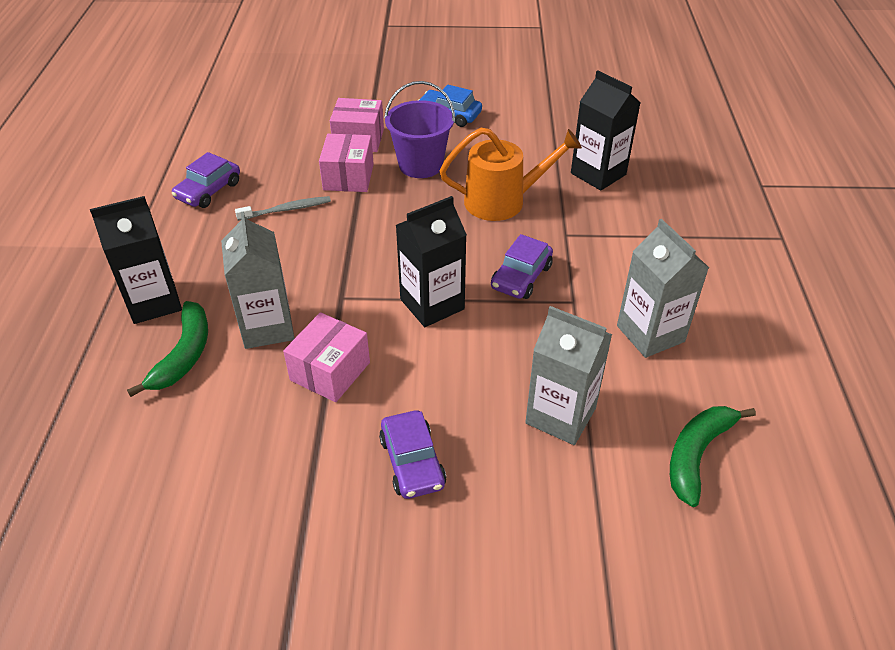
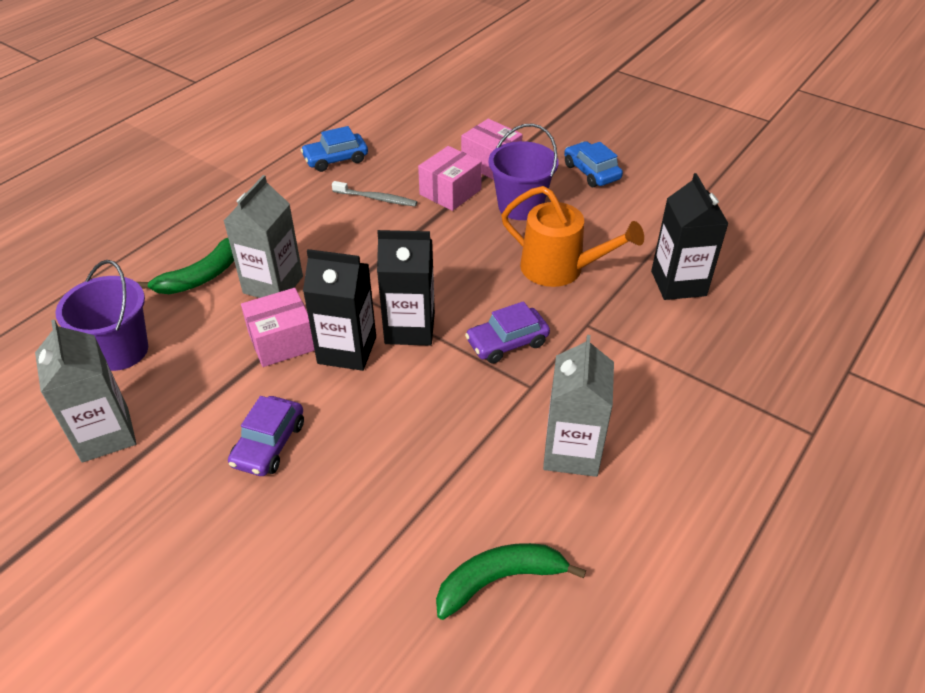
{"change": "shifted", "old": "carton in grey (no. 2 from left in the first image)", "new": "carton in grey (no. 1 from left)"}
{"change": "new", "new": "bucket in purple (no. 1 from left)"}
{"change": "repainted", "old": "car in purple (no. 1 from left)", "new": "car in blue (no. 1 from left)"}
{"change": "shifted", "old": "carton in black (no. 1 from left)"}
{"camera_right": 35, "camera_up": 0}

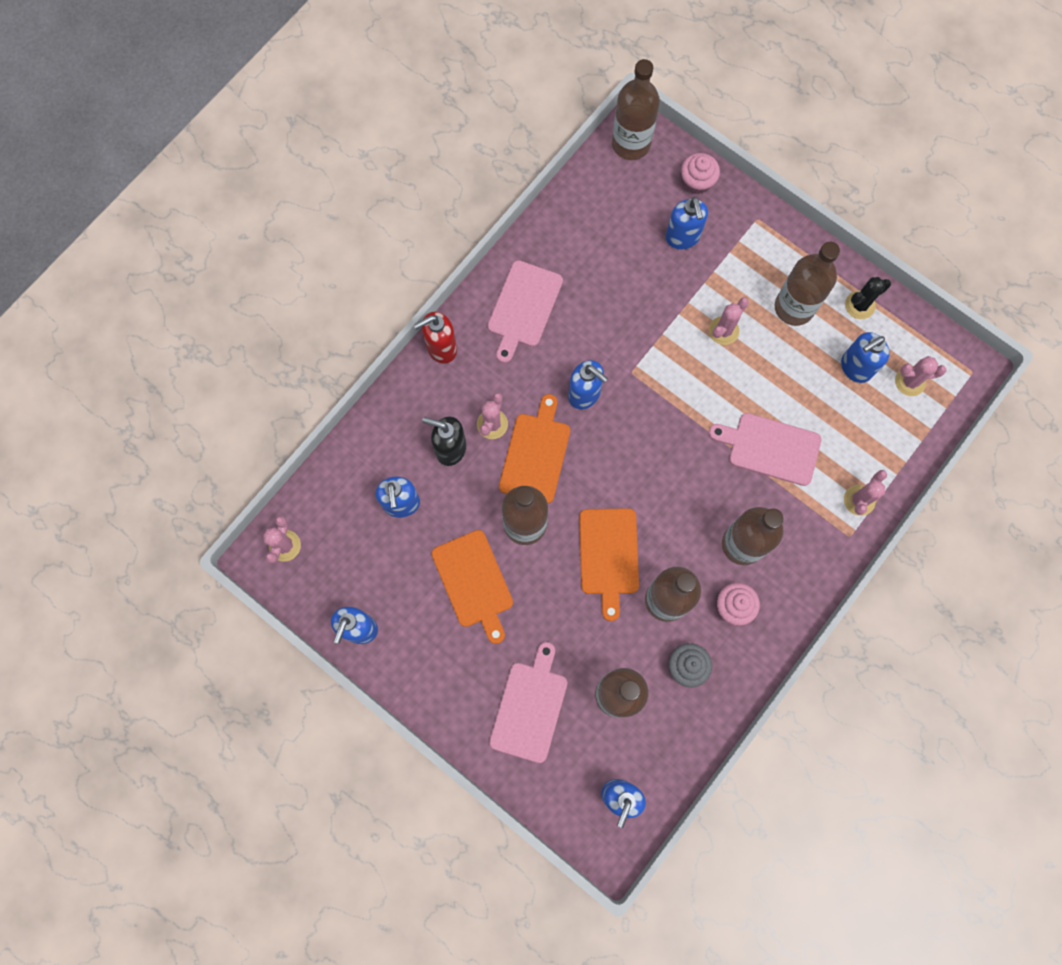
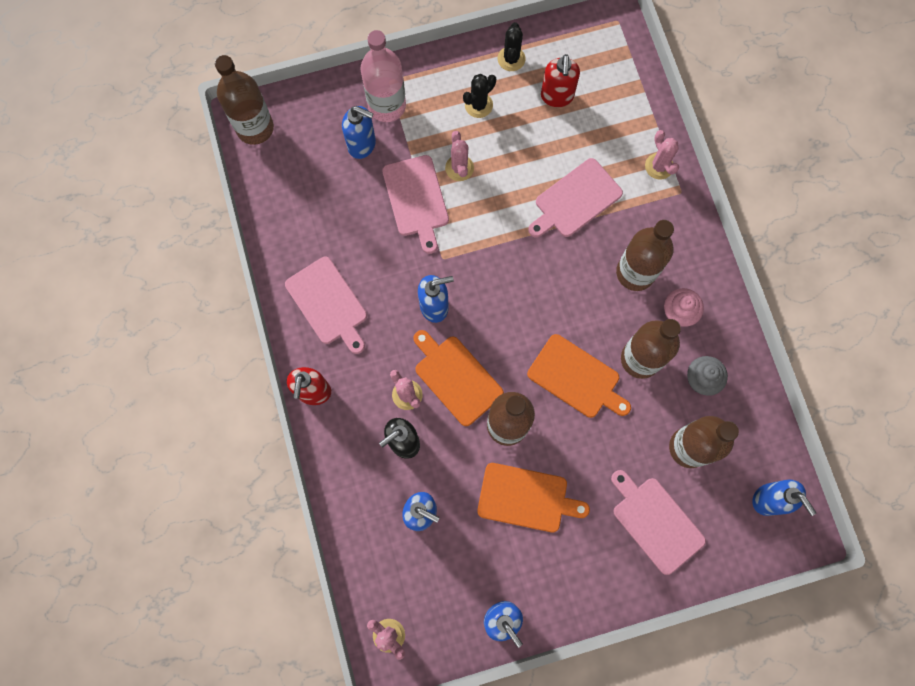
{"change": "new", "new": "bottle in pink"}
{"change": "new", "new": "cutting board in pink (no. 2 from left)"}
{"change": "swapped", "old": "bottle in brown (no. 6 from left)", "new": "cactus in black (no. 1 from left)"}
{"change": "repainted", "old": "soap dispenser in blue (no. 6 from left)", "new": "soap dispenser in red (no. 2 from left)"}
{"change": "gone", "old": "cupcake in pink (no. 1 from left)"}
{"change": "gone", "old": "cactus in pink (no. 5 from left)"}
{"camera_right": -55, "camera_up": 0}

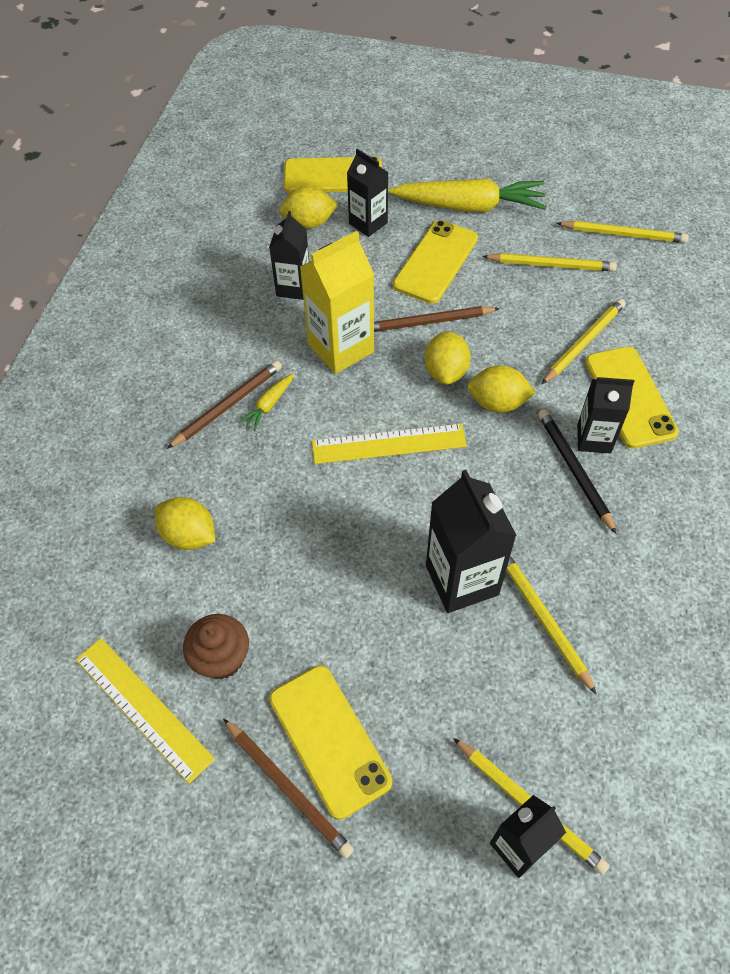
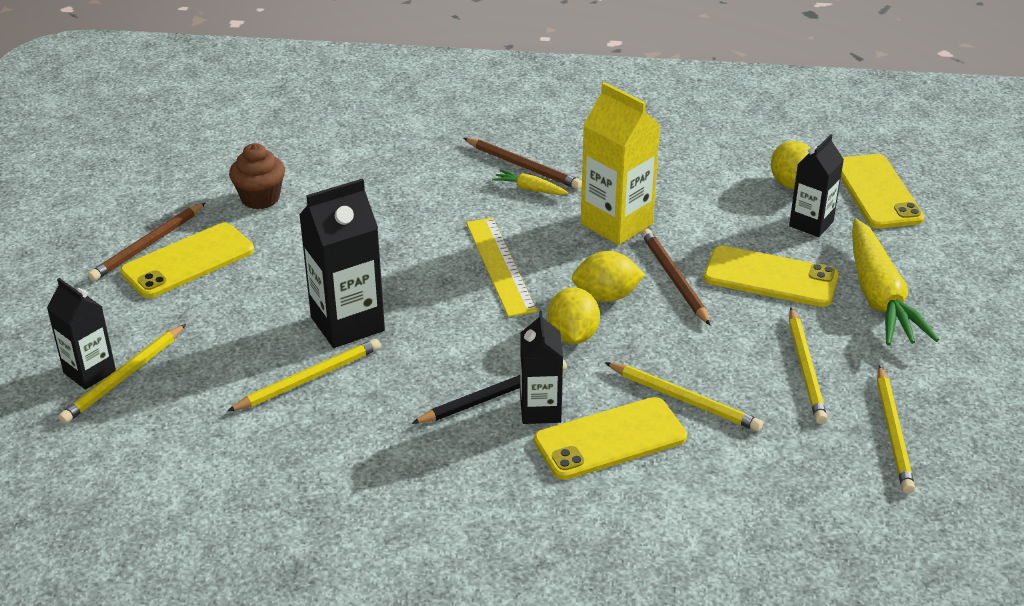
{"change": "gone", "old": "ruler in yellow (no. 1 from left)"}
{"change": "gone", "old": "lemon in yellow (no. 1 from left)"}
{"change": "gone", "old": "carton in black (no. 1 from left)"}
{"camera_right": 80, "camera_up": -20}

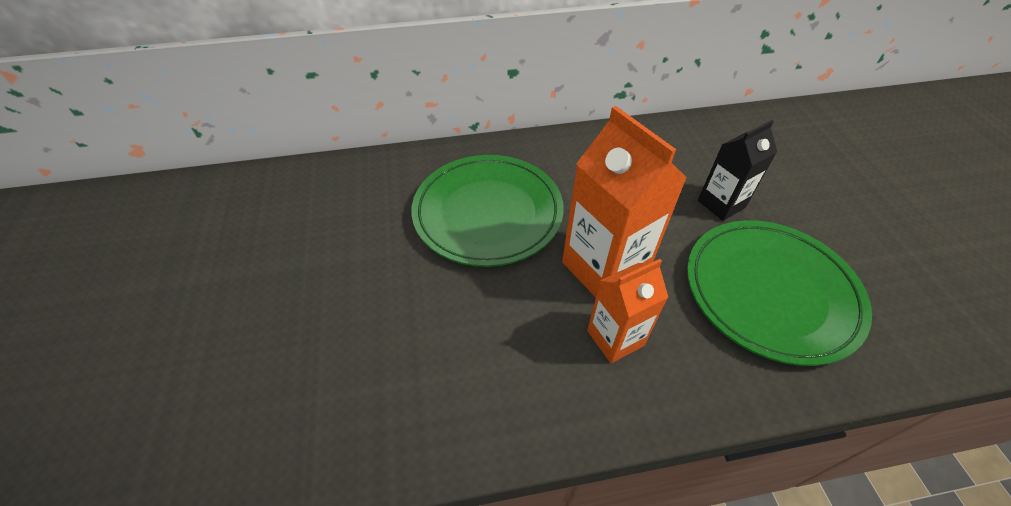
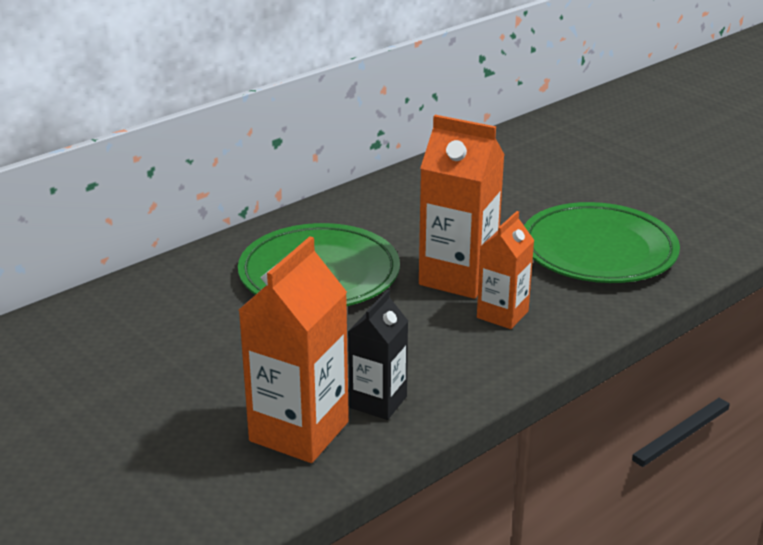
{"change": "new", "new": "carton in orange (no. 1 from left)"}
{"change": "shifted", "old": "carton in black"}
{"camera_right": -30, "camera_up": -20}

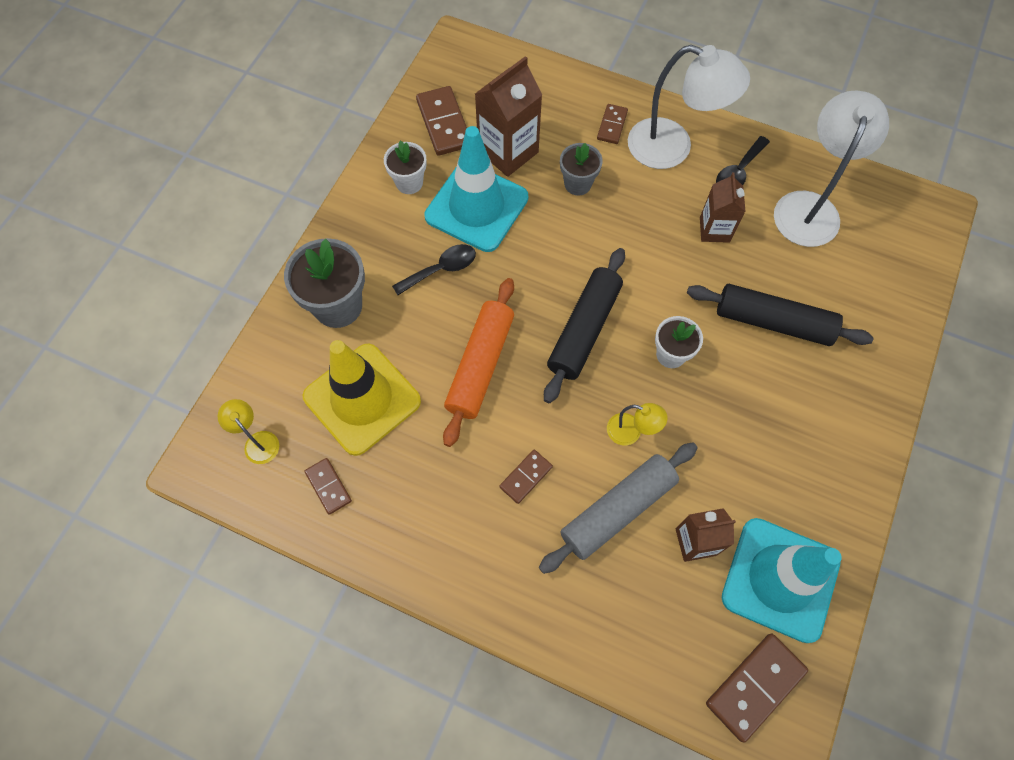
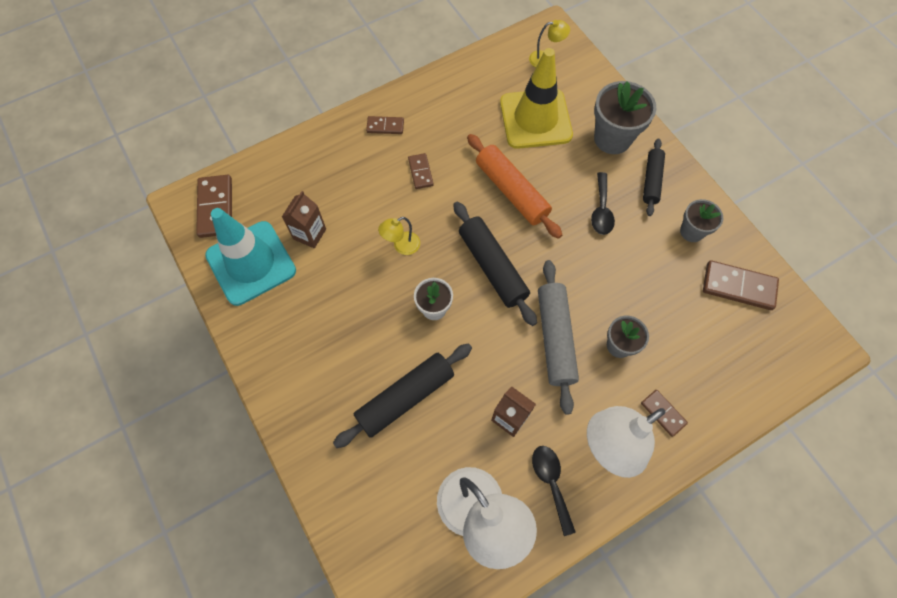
{"change": "shifted", "old": "domino in brown (no. 1 from left in the first image)", "new": "domino in brown (no. 2 from left)"}
{"change": "shifted", "old": "rolling pin in grey"}
{"change": "new", "new": "rolling pin in black (no. 3 from left)"}
{"change": "repainted", "old": "flower pot in white (no. 1 from left)", "new": "flower pot in grey (no. 3 from left)"}
{"change": "gone", "old": "traffic cone in turquoise (no. 1 from left)"}
{"change": "gone", "old": "carton in brown (no. 1 from left)"}
{"camera_right": 125, "camera_up": 0}

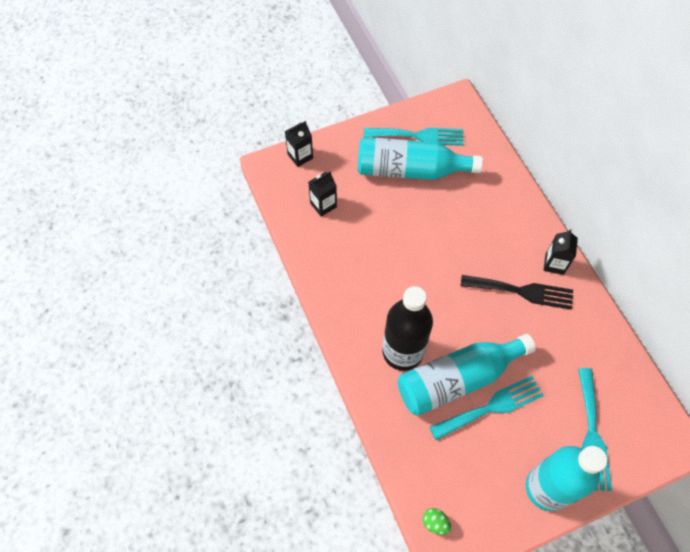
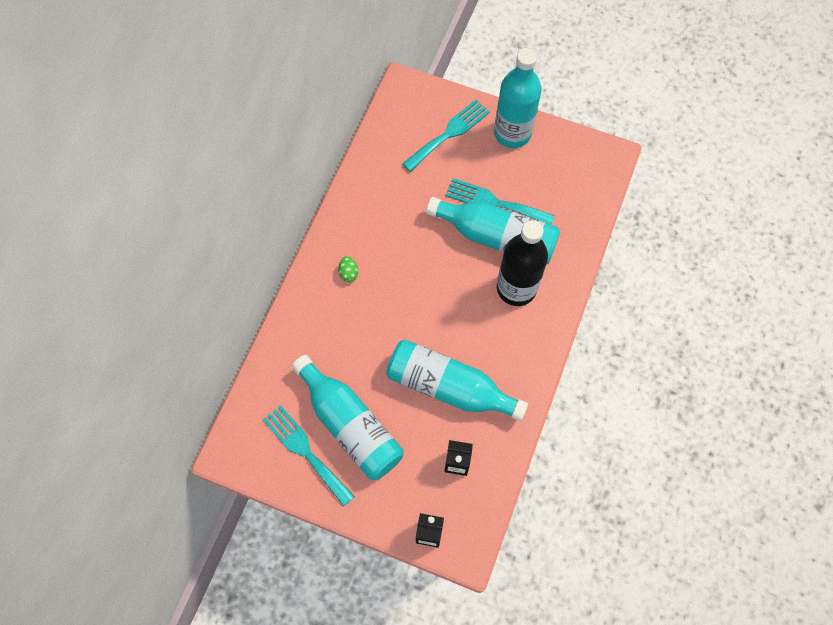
{"change": "shifted", "old": "egg in green"}
{"change": "new", "new": "bottle in turquoise (no. 2 from left)"}
{"change": "gone", "old": "fork in black"}
{"change": "gone", "old": "carton in black (no. 3 from left)"}
{"camera_right": -135, "camera_up": 5}

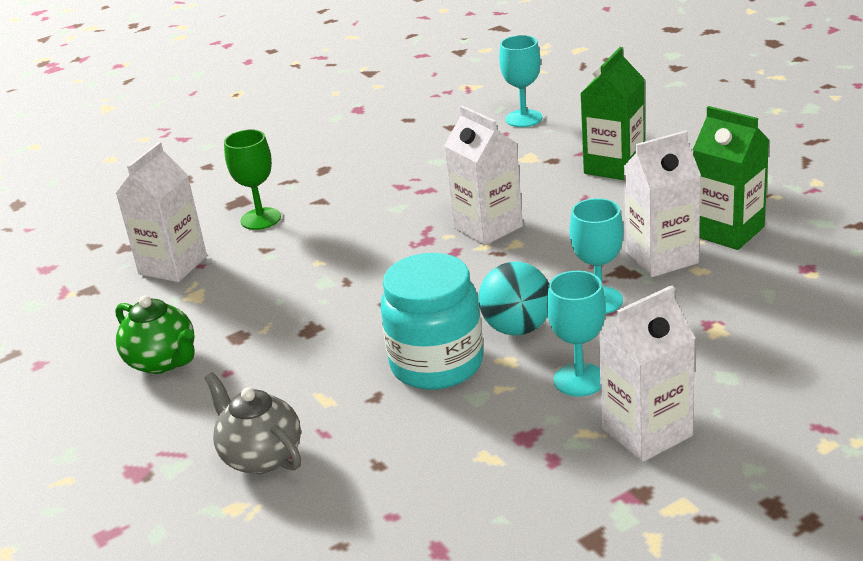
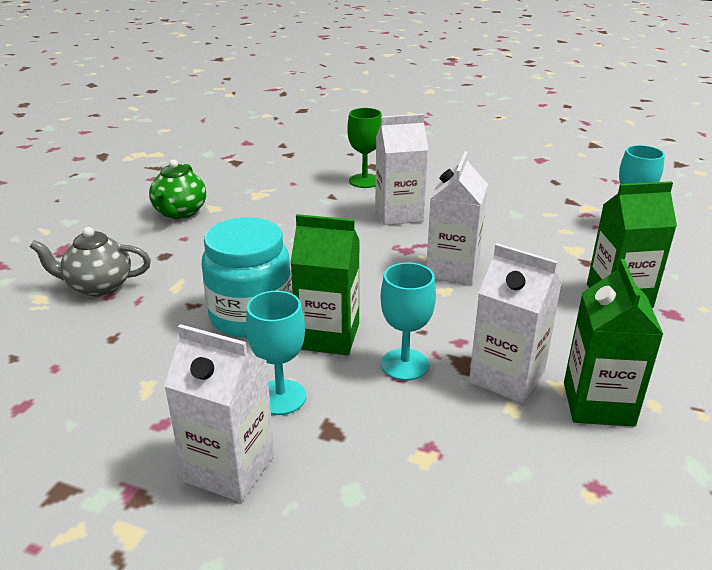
{"change": "rotated", "old": "teapot in grey", "degrees": -105}
{"change": "swapped", "old": "ball in turquoise", "new": "carton in green (no. 1 from left)"}
{"change": "shifted", "old": "carton in white (no. 1 from left in the first image)", "new": "carton in white (no. 2 from left)"}
{"camera_right": 50, "camera_up": 0}

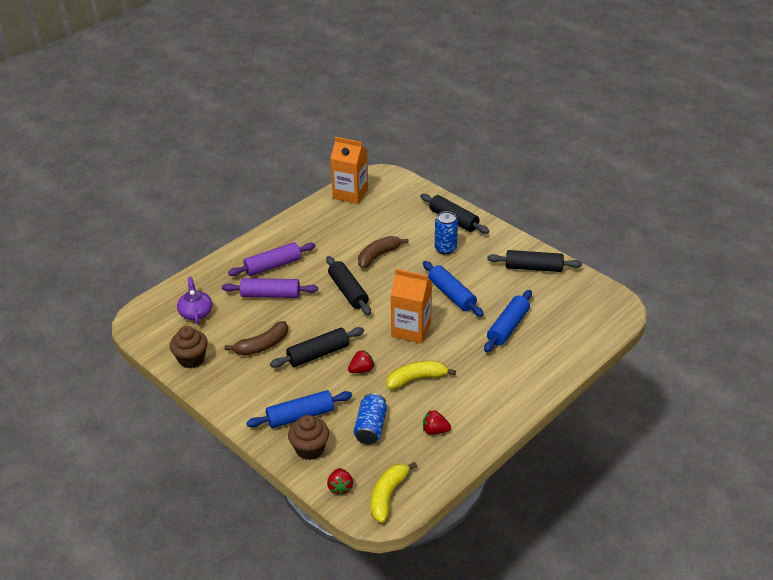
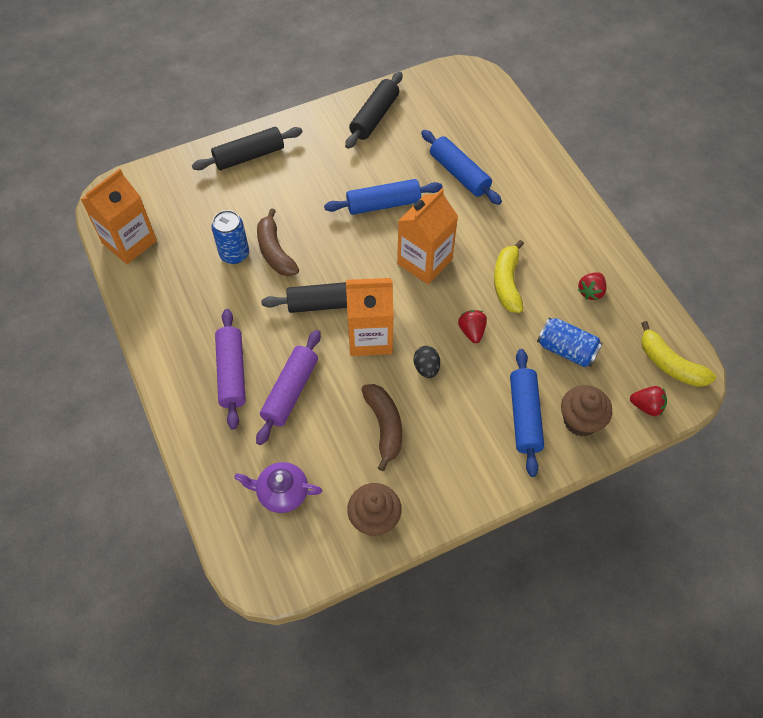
{"change": "shifted", "old": "can in blue (no. 2 from left in the first image)", "new": "can in blue (no. 1 from left)"}
{"change": "new", "new": "carton in orange (no. 2 from left)"}
{"change": "swapped", "old": "rolling pin in black (no. 1 from left)", "new": "egg in black"}
{"camera_right": -70, "camera_up": 20}

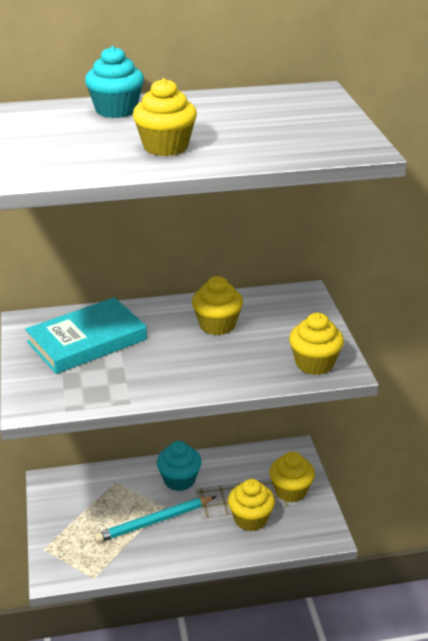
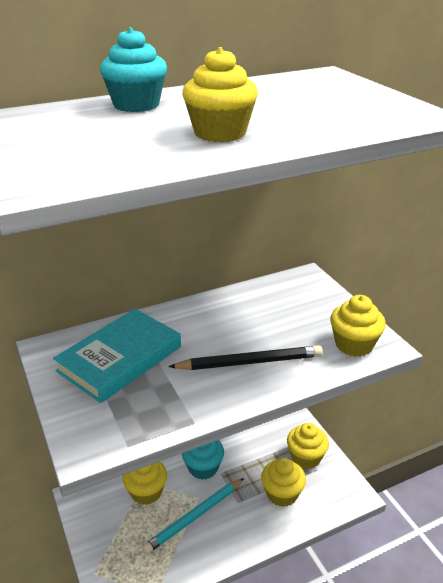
{"change": "shifted", "old": "cupcake in yellow (no. 2 from left in the first image)", "new": "cupcake in yellow (no. 1 from left)"}
{"change": "new", "new": "pencil in black"}
{"camera_right": -15, "camera_up": 0}

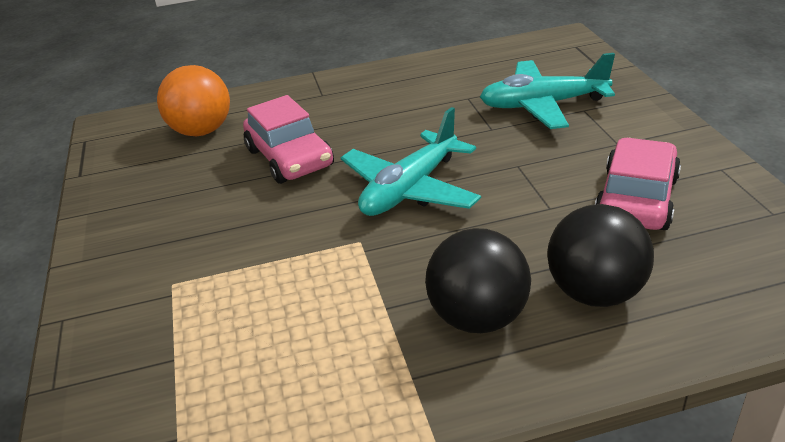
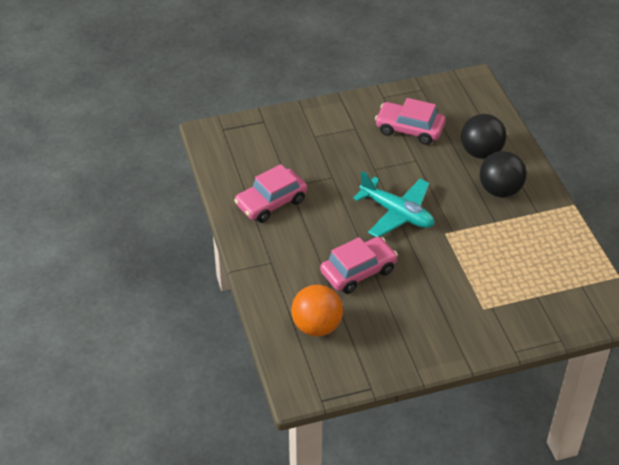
{"change": "new", "new": "car in pink (no. 1 from left)"}
{"change": "gone", "old": "plane in turquoise (no. 2 from left)"}
{"camera_right": -95, "camera_up": 10}

